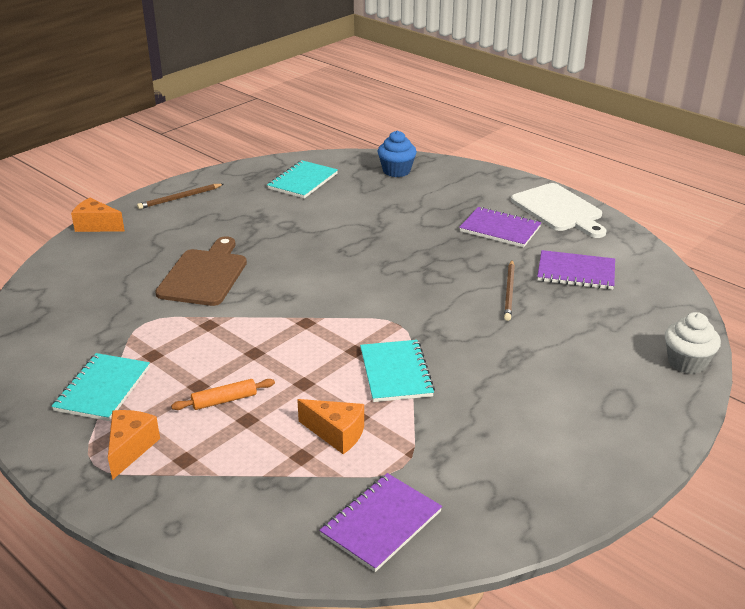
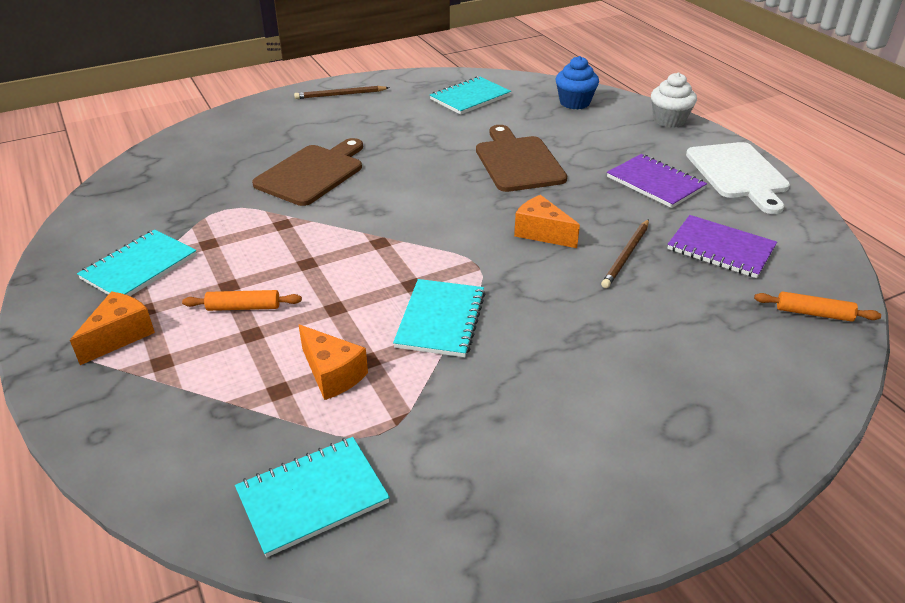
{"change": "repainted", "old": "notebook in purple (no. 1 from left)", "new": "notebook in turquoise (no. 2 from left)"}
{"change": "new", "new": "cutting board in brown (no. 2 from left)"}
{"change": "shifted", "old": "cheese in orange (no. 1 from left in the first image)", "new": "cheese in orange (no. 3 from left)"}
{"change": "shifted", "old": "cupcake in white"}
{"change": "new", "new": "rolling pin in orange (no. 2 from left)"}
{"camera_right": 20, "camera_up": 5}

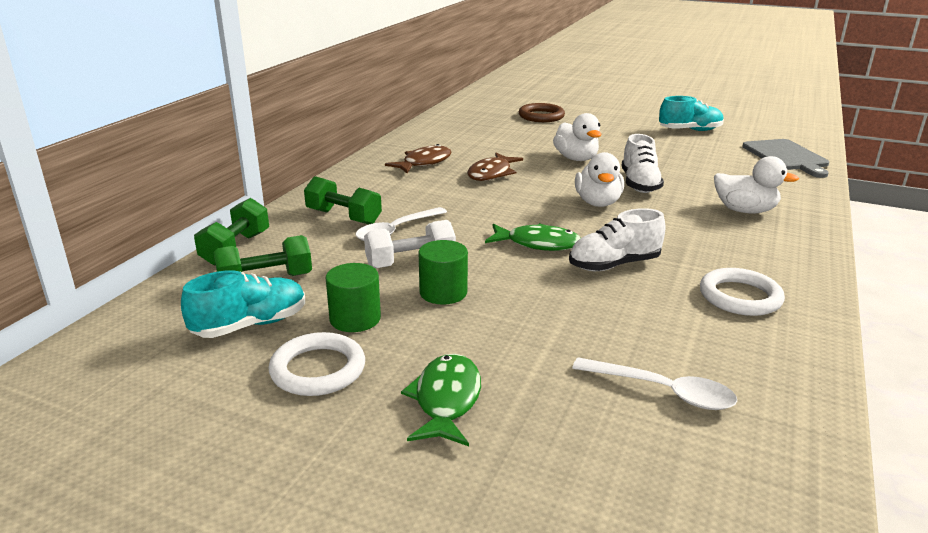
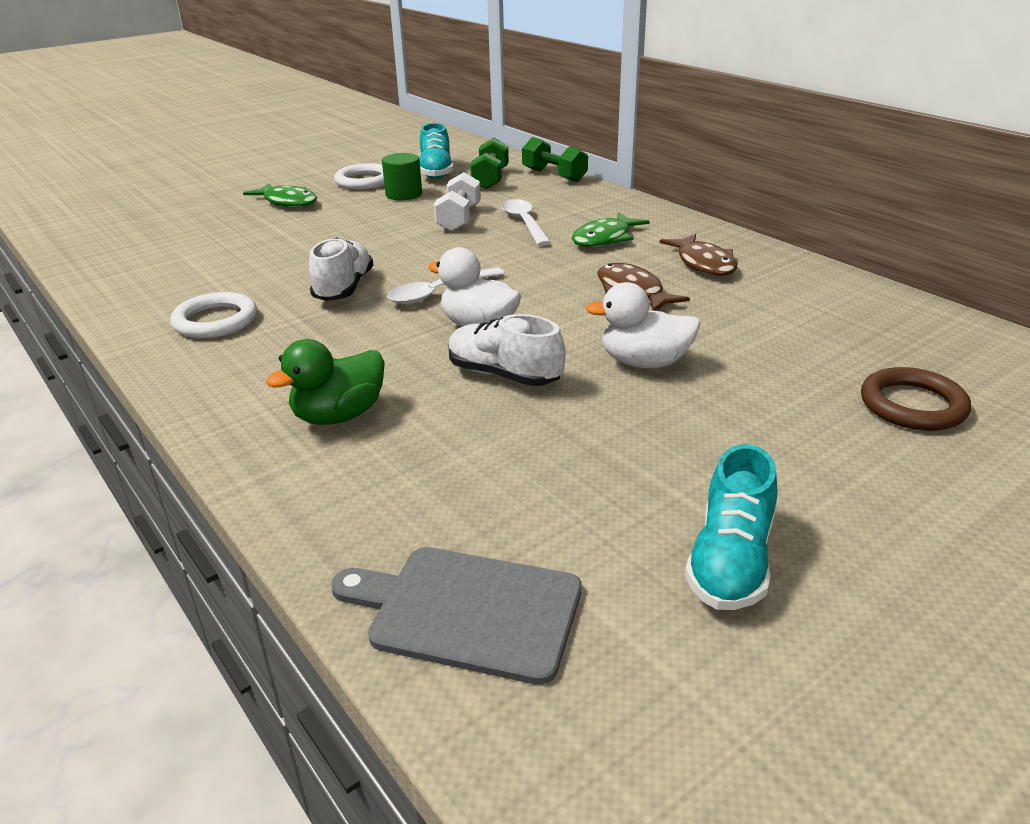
{"change": "repainted", "old": "duck in white (no. 3 from left)", "new": "duck in green"}
{"change": "shifted", "old": "spoon in white (no. 2 from left in the first image)", "new": "spoon in white (no. 1 from left)"}
{"change": "shifted", "old": "fish in green (no. 2 from left)"}
{"change": "gone", "old": "dumbbell in green (no. 3 from left)"}
{"change": "gone", "old": "cylinder in green (no. 2 from left)"}
{"camera_right": 120, "camera_up": 5}

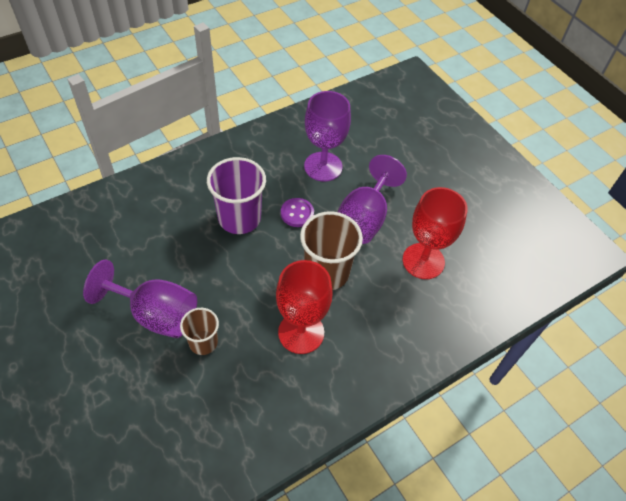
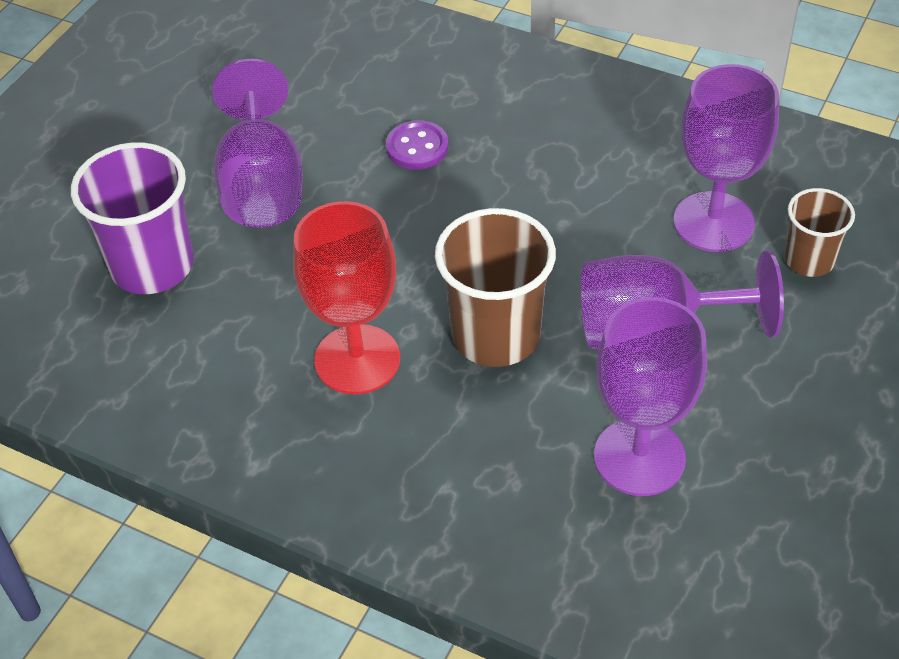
{"change": "shifted", "old": "cup in purple"}
{"change": "shifted", "old": "button in purple"}
{"change": "repainted", "old": "goblet in red (no. 2 from left)", "new": "goblet in purple (no. 2 from left)"}
{"change": "shifted", "old": "cup in brown (no. 1 from left in the first image)", "new": "cup in brown (no. 2 from left)"}
{"camera_right": 65, "camera_up": -5}

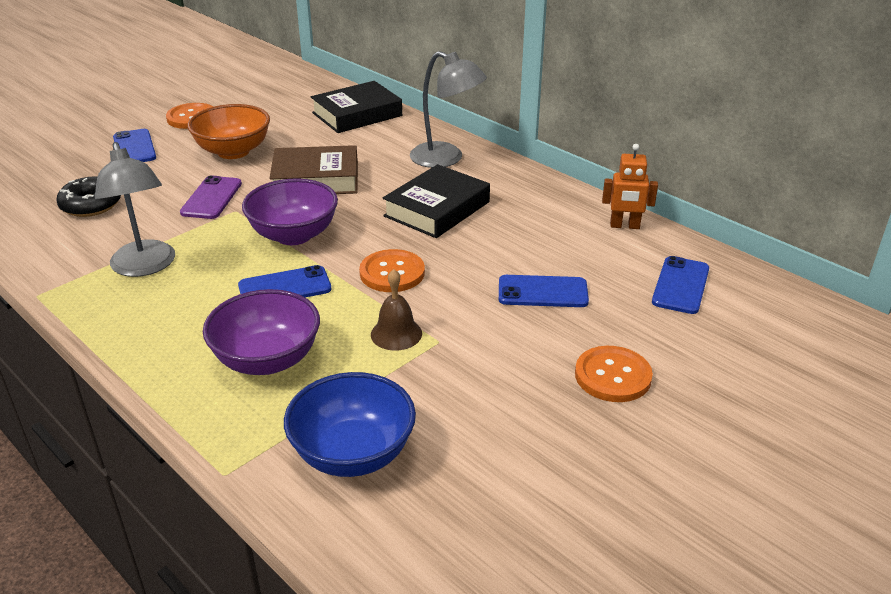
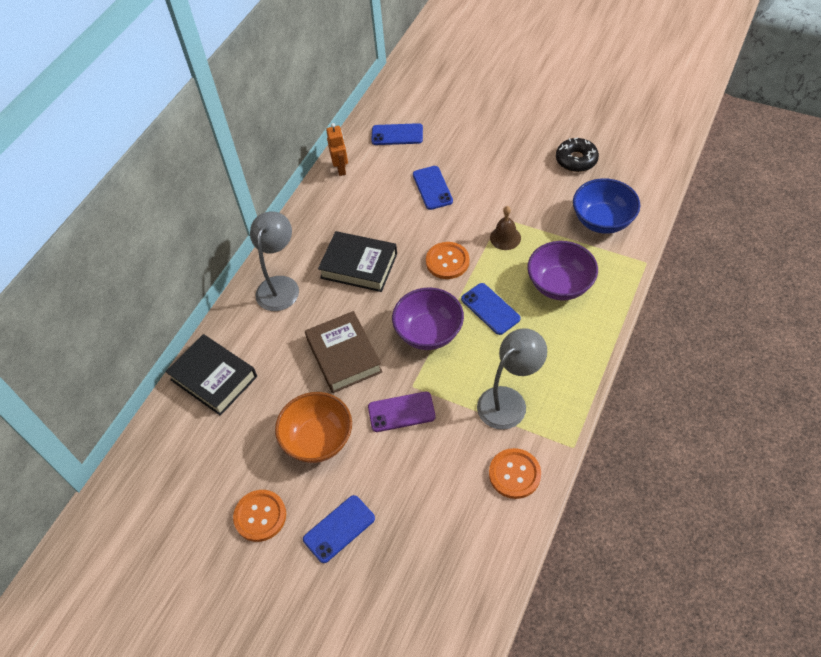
{"change": "shifted", "old": "button in orange (no. 3 from left)"}
{"change": "shifted", "old": "donut in black"}
{"camera_right": -105, "camera_up": 20}

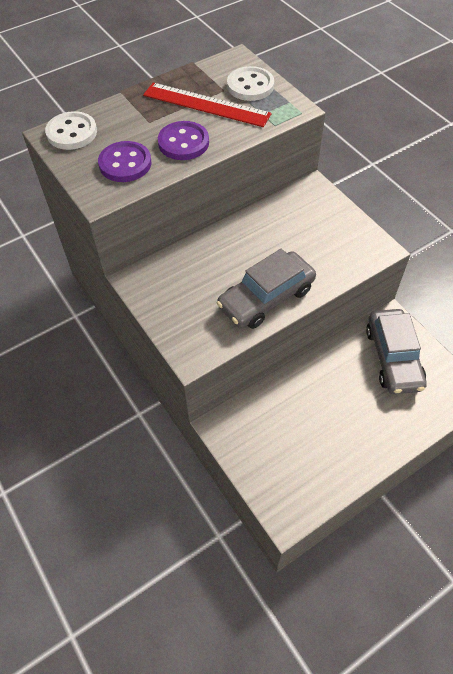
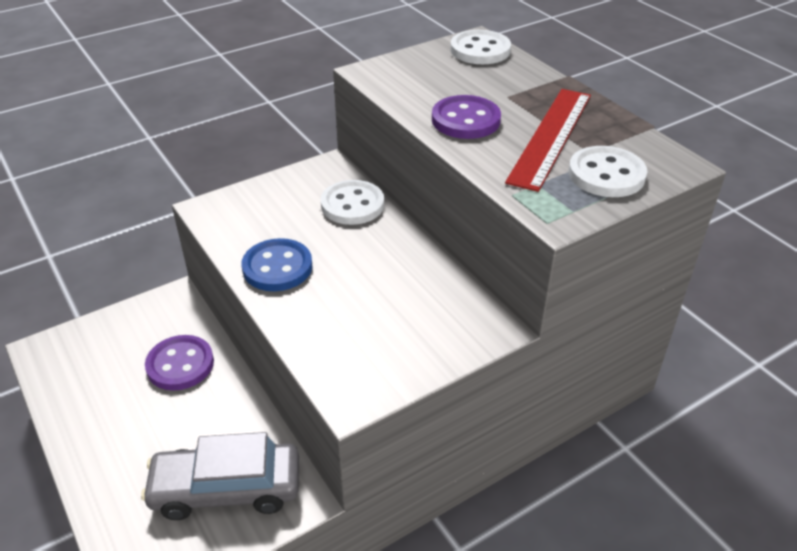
{"change": "shifted", "old": "button in purple (no. 1 from left)"}
{"change": "swapped", "old": "car in grey (no. 1 from left)", "new": "button in blue"}
{"change": "new", "new": "button in white (no. 1 from left)"}
{"camera_right": 90, "camera_up": -15}

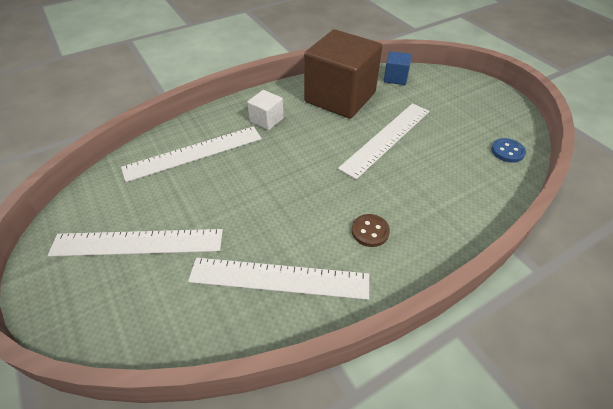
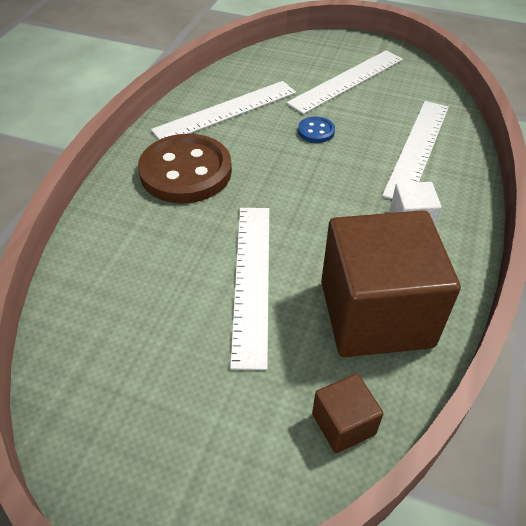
{"change": "scaled", "old": "button in brown", "factor": 2.31}
{"change": "shifted", "old": "button in blue"}
{"change": "repainted", "old": "cube in blue", "new": "cube in brown (no. 1 from left)"}
{"camera_right": 140, "camera_up": 0}

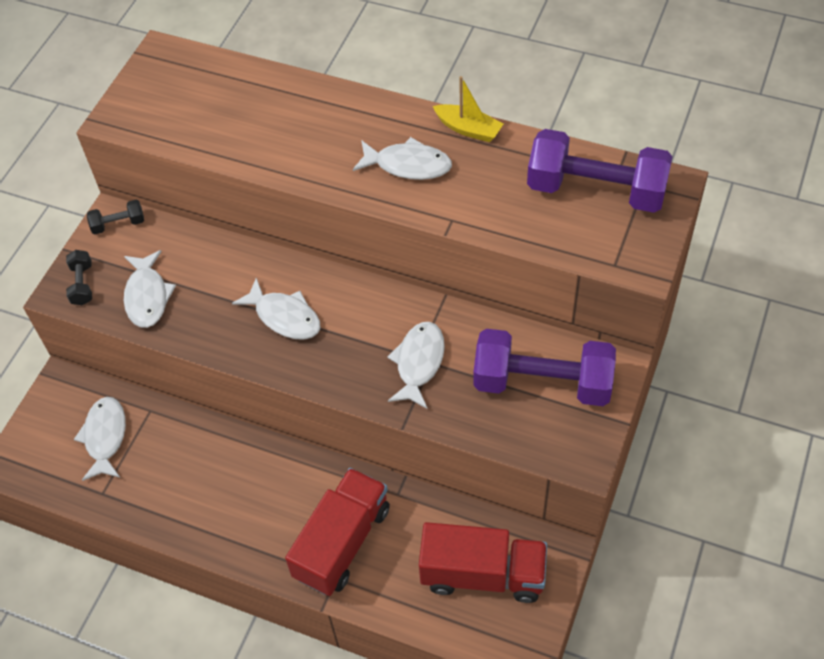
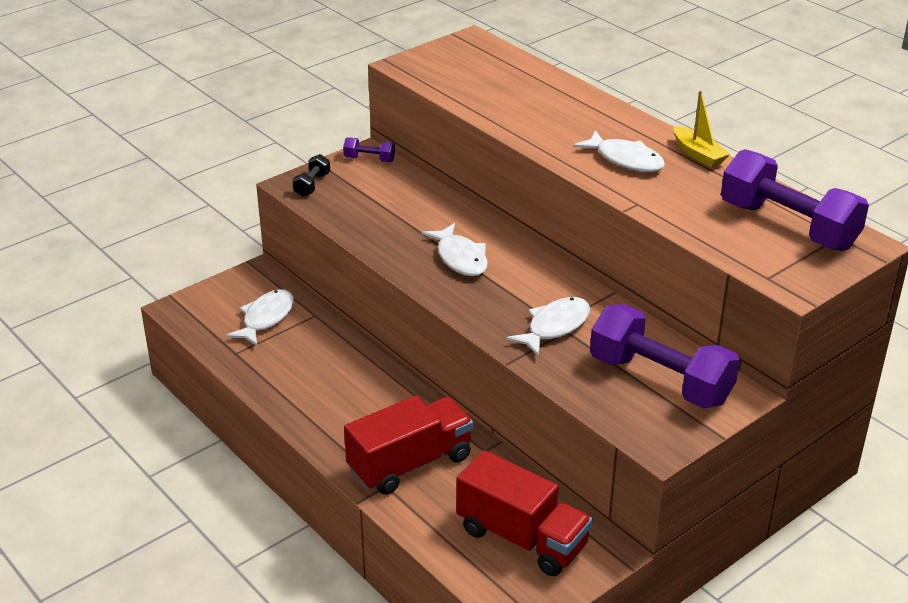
{"change": "repainted", "old": "dumbbell in black (no. 2 from left)", "new": "dumbbell in purple (no. 1 from left)"}
{"change": "gone", "old": "fish in white (no. 2 from left)"}
{"camera_right": 25, "camera_up": -20}

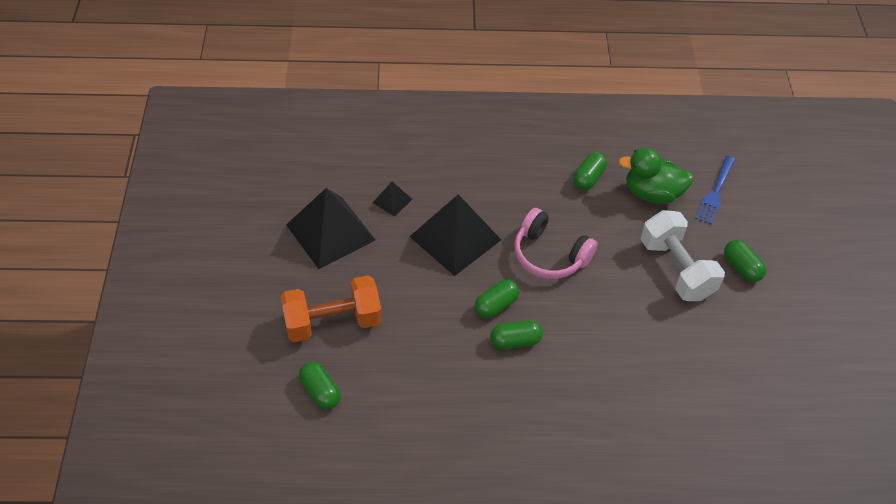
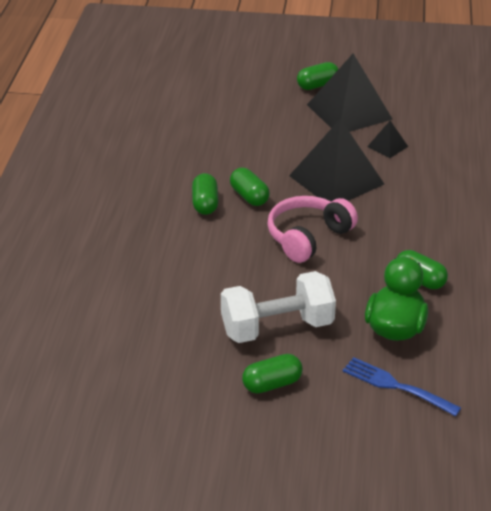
{"change": "shifted", "old": "capsule in green (no. 1 from left in the first image)", "new": "capsule in green (no. 4 from left)"}
{"change": "gone", "old": "dumbbell in orange"}
{"camera_right": 100, "camera_up": -15}

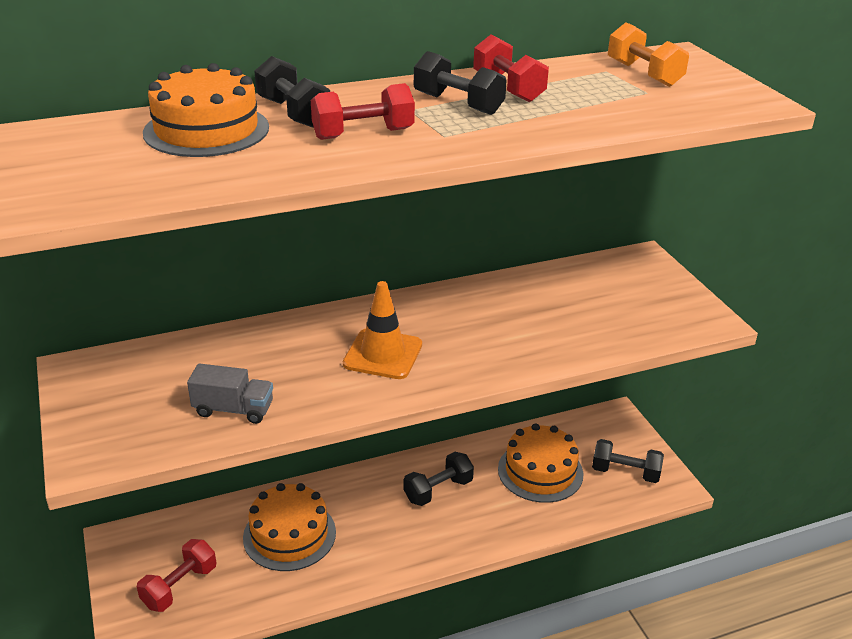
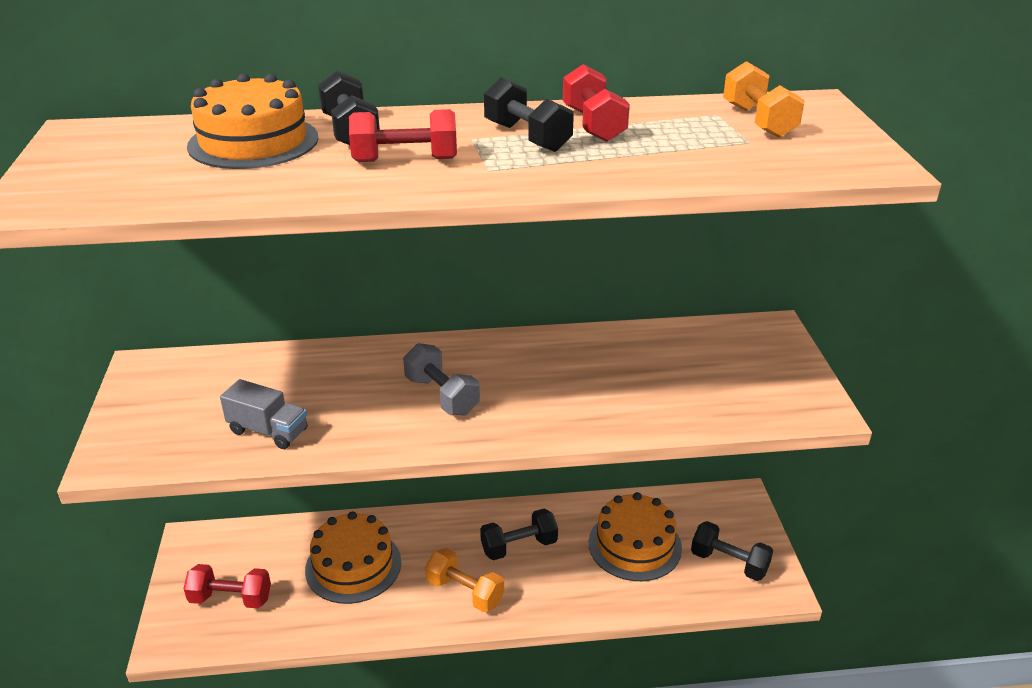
{"change": "rotated", "old": "dumbbell in red (no. 1 from left)", "degrees": 45}
{"change": "swapped", "old": "traffic cone in orange", "new": "dumbbell in grey"}
{"change": "new", "new": "dumbbell in orange (no. 1 from left)"}
{"camera_right": 15, "camera_up": 0}

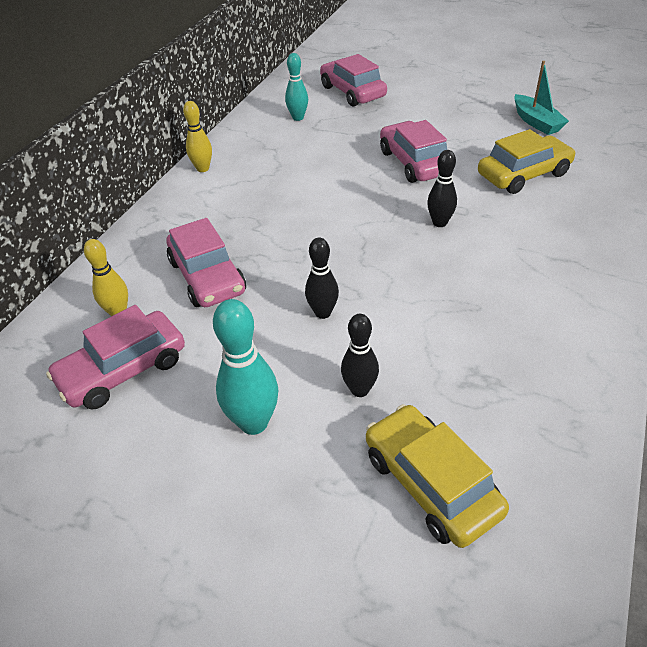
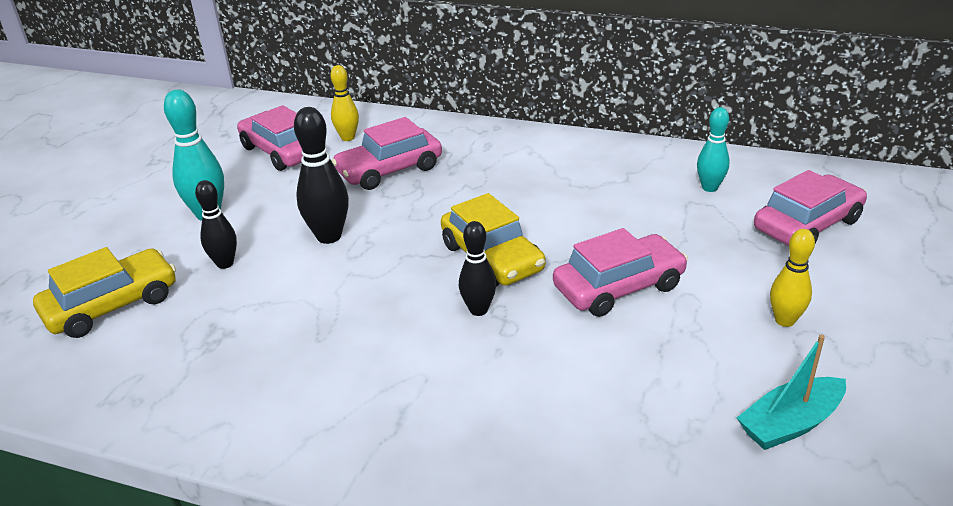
{"change": "scaled", "old": "bowling pin in black (no. 1 from left in the first image)", "factor": 1.53}
{"change": "shifted", "old": "car in yellow (no. 2 from left)"}
{"change": "shifted", "old": "bowling pin in yellow (no. 2 from left)"}
{"camera_right": 85, "camera_up": -10}

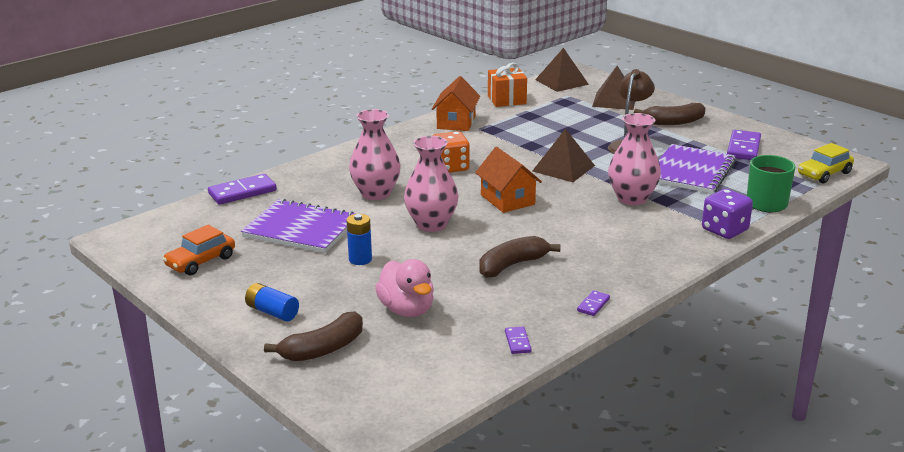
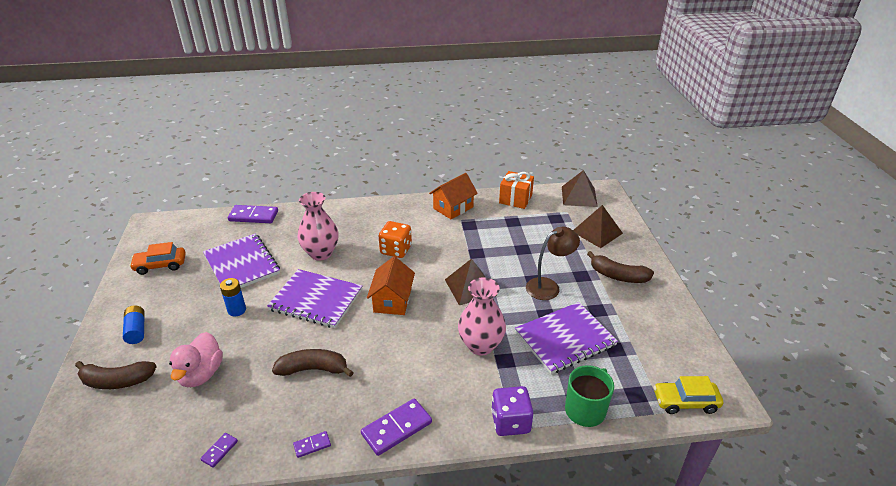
{"change": "swapped", "old": "vase in pink (no. 2 from left)", "new": "notebook in purple (no. 2 from left)"}
{"change": "shifted", "old": "domino in purple (no. 4 from left)"}
{"camera_right": 35, "camera_up": 10}

